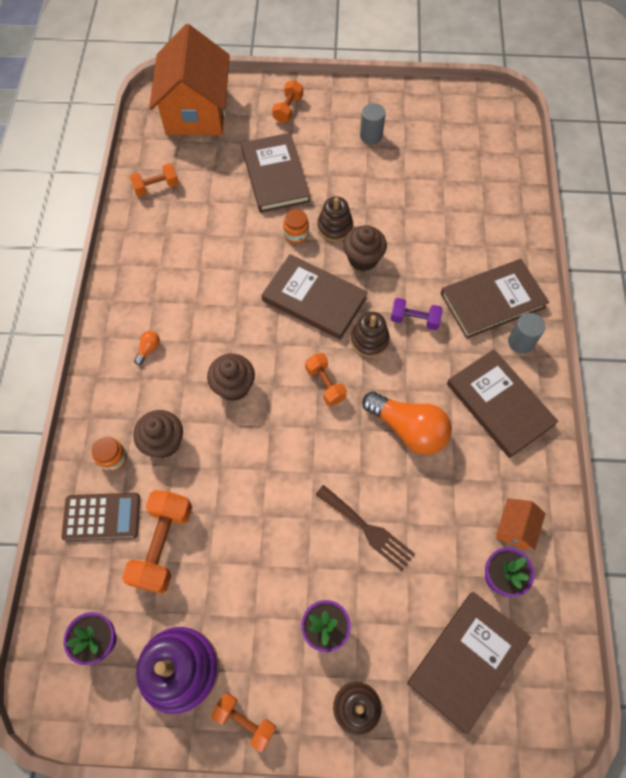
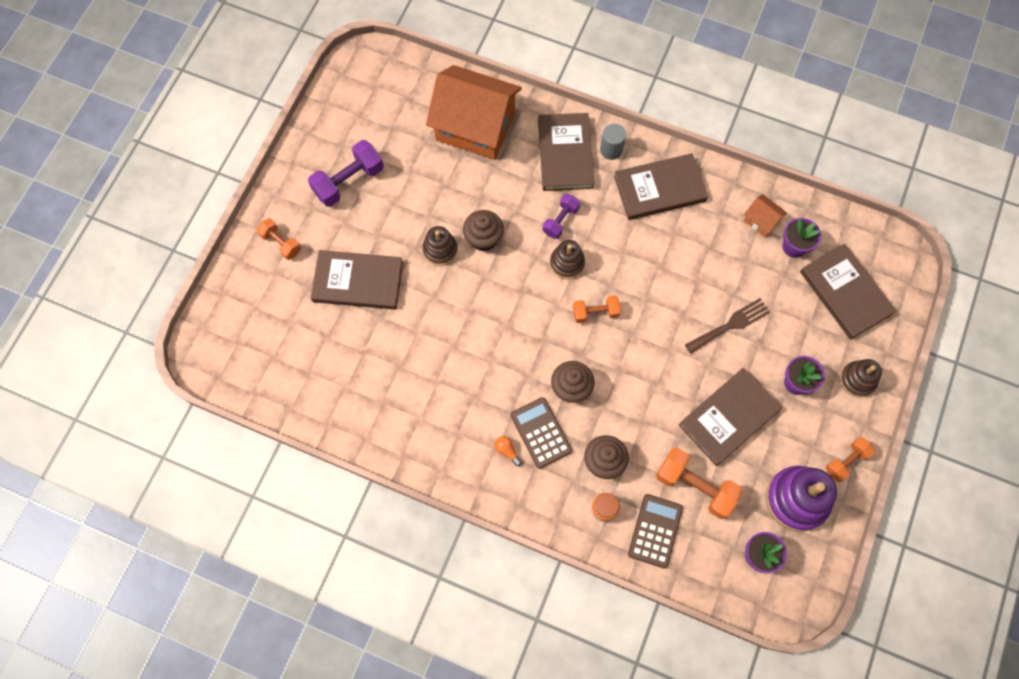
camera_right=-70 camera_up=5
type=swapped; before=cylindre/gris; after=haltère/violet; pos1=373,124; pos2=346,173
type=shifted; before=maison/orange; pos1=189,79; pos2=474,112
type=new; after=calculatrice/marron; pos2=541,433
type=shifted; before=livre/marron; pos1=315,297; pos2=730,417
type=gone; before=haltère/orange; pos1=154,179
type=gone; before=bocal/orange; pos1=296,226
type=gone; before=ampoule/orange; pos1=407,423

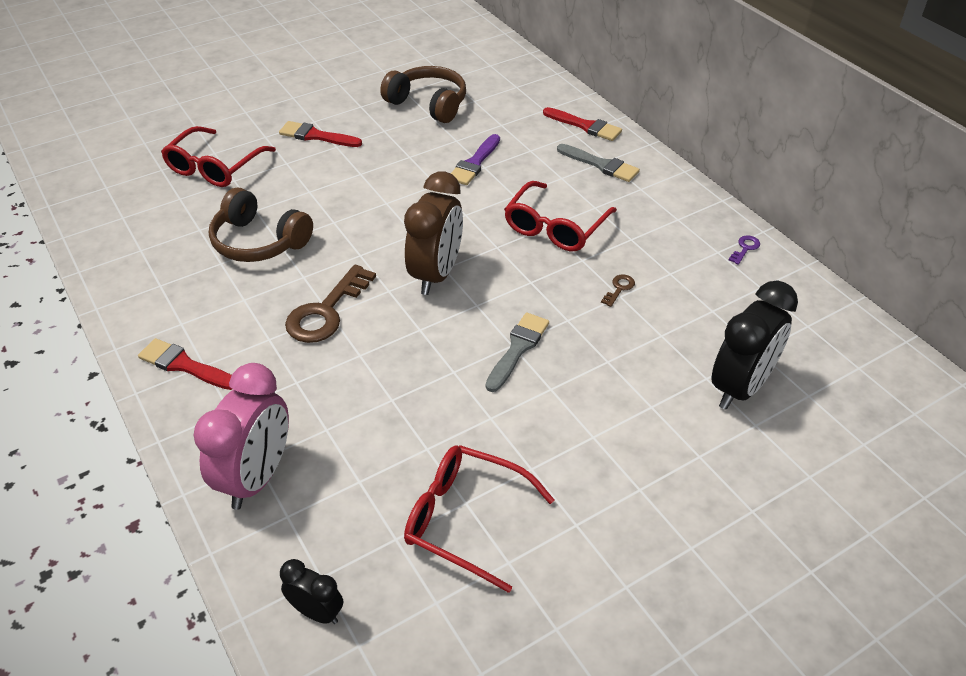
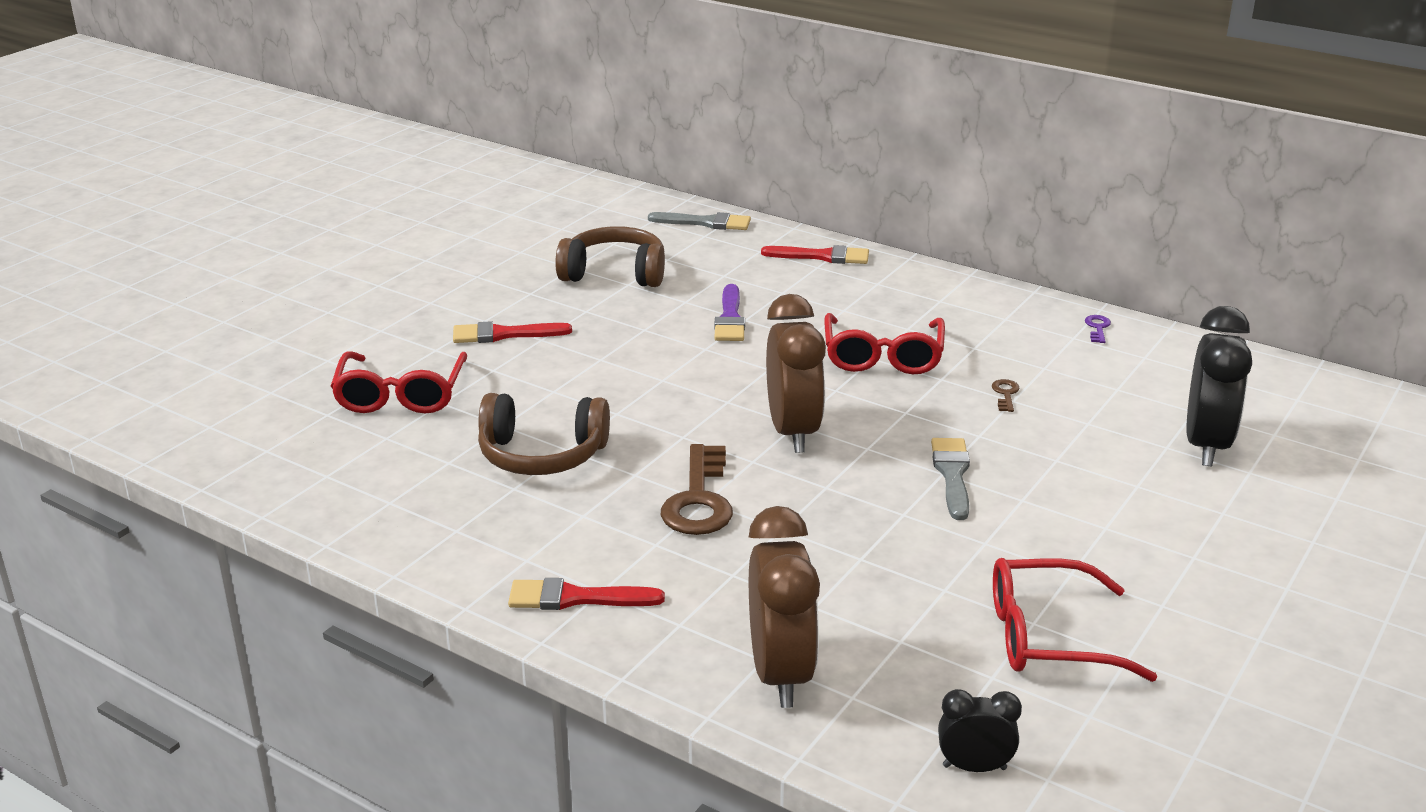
camera_right=-25 camera_up=-15
type=shifted; before=pinceau/gris; pos1=598,163; pos2=699,221
type=repainted; before=réveil/rose; after=réveil/marron; pos1=241,436; pos2=784,607

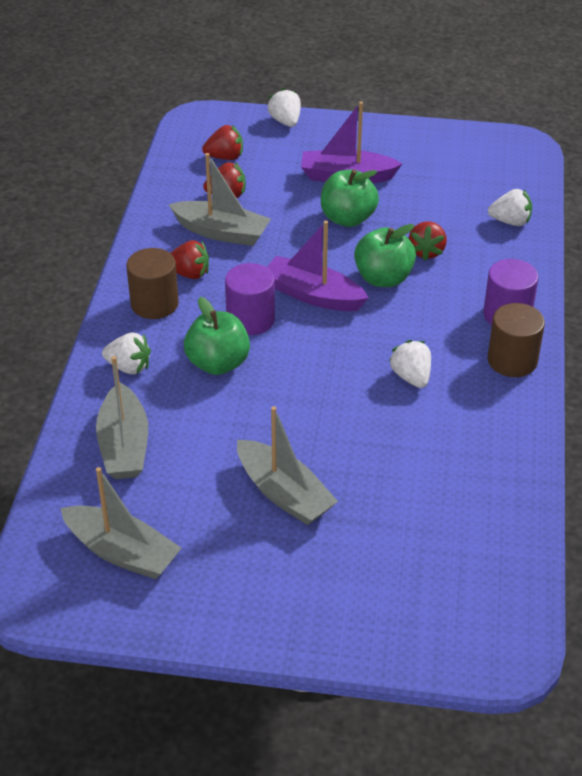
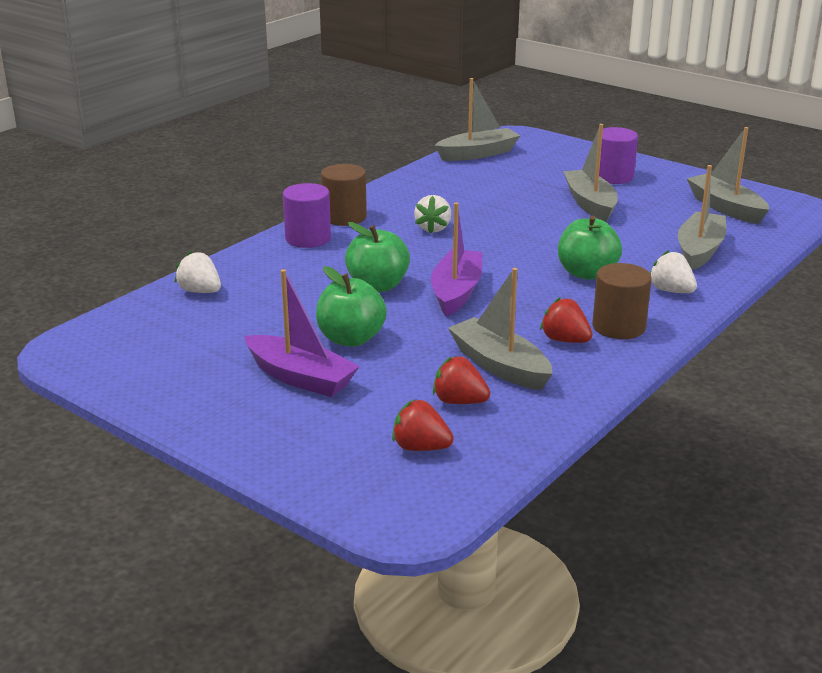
camera_right=-150 camera_up=-15
type=rotated; before=bateau/violet; pos1=318,266; pos2=456,259; turn=-135
type=new; after=bateau/gris; pos2=477,119
type=shifted; before=cylindre/violet; pos1=250,299; pos2=618,155
type=gone; before=fraise/blanc; pos1=284,107
type=gone; before=fraise/rouge; pos1=427,241

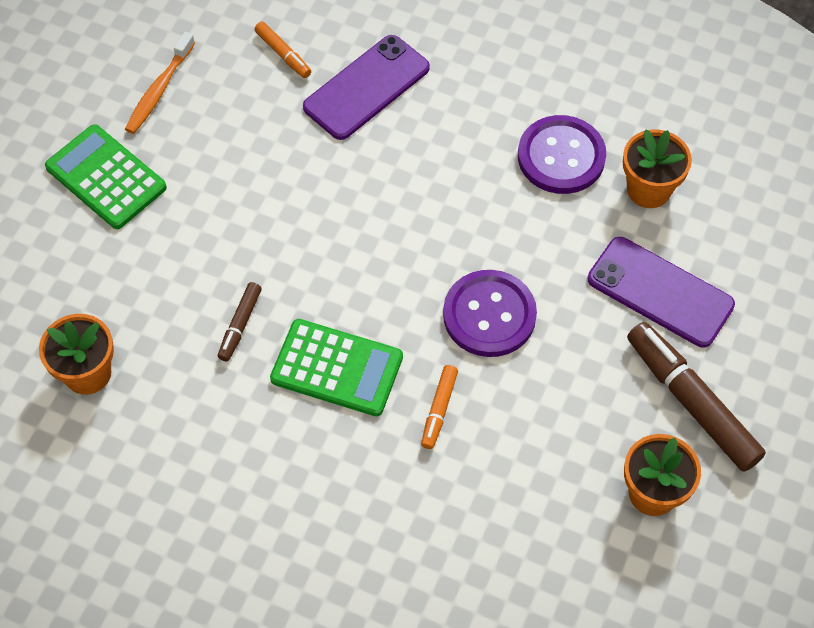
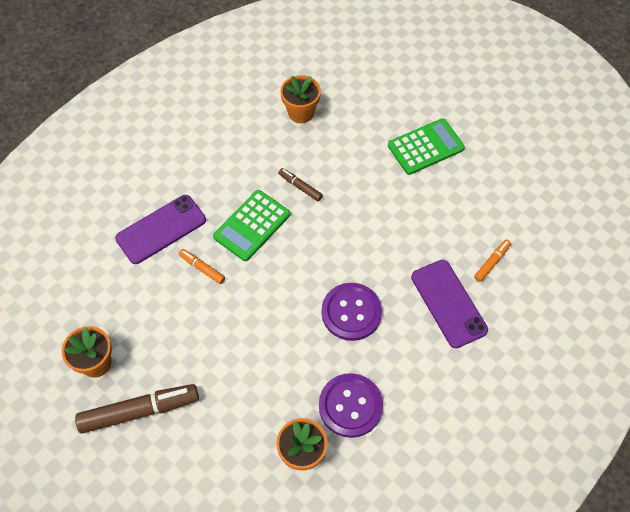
camera_right=110 camera_up=0
type=shifted; before=téléphone/violet; pos1=661,292; pos2=160,229
type=shifted; before=bouton/violet; pos1=490,313; pos2=352,312
type=rotated; before=feutre/orange; pos1=282,49; pos2=492,260; turn=150
type=gone; before=brosse à dents/orange; pos1=160,83

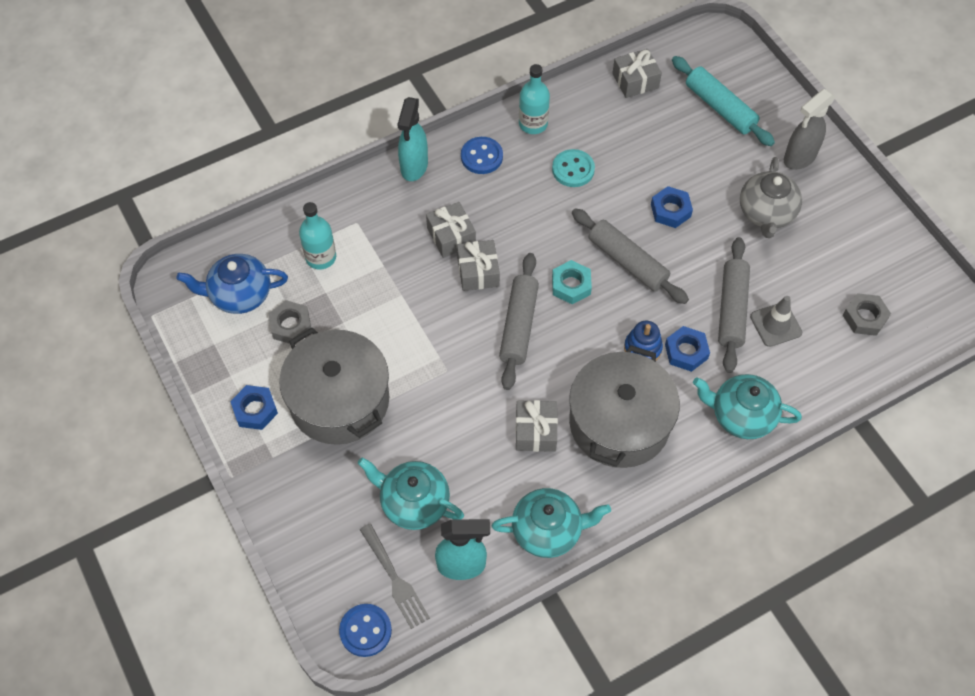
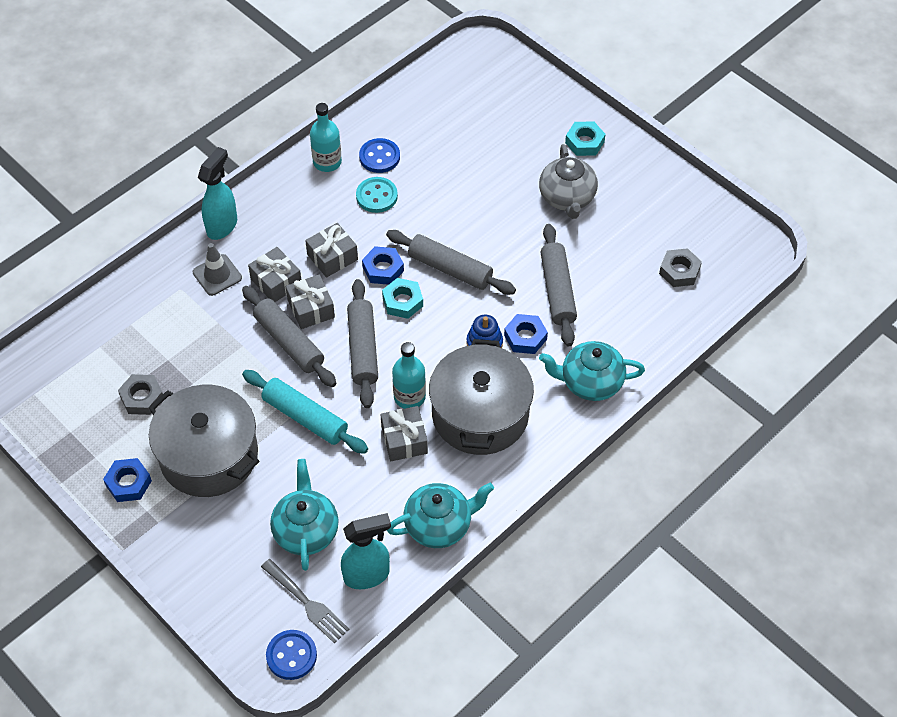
camera_right=-15 camera_up=-5
type=shifted; before=cône de chantier/gris; pos1=776,321; pos2=217,269
type=rotated; before=vaporisateur/turquoise; pos1=412,139; pos2=217,193; turn=-150
type=new; after=rouleau à pâtisserie/gris; pos2=289,336
type=shifted; before=rouleau à pâtisserie/turquoise; pos1=723,101; pos2=305,412
type=rotated; before=théière/turquoise; pos1=411,493; pos2=304,515; turn=75
type=shifted; before=cadeau/gris; pos1=637,73; pos2=331,250
type=shifted; before=bouton/bleu; pos1=482,155; pos2=379,155
type=shifted; before=écrou/bleu; pos1=672,207; pos2=383,265
type=shifted; before=bouteille/turquoise; pos1=317,236; pos2=409,375
type=swapped; before=vaporisateur/gris; after=écrou/turquoise; pos1=810,129; pos2=585,138
type=gone; before=théière/bleu; pos1=232,284

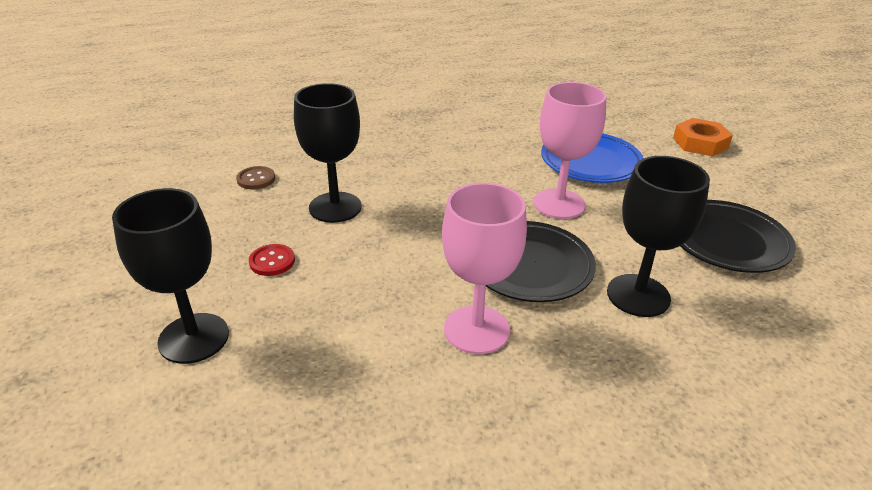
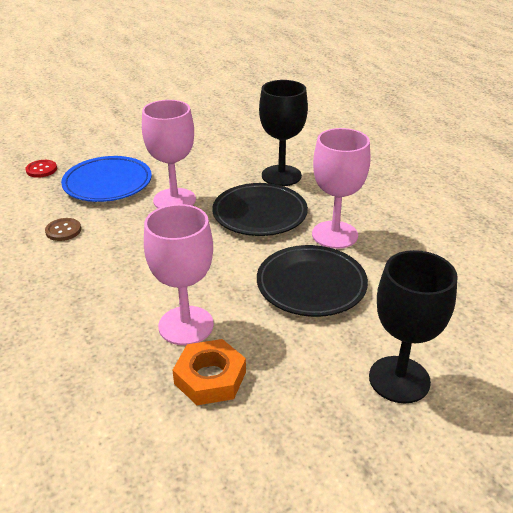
camera_right=-95 camera_up=0
type=shifted; before=bouton/rouge; pos1=272,260; pos2=41,169
type=shifted; before=bouton/marron; pos1=255,177; pos2=63,229
type=repainted; before=verre à pied/noir; after=verre à pied/rose; pos1=328,153; pos2=179,274
type=shifted; before=écrou/orange; pos1=703,137; pos2=209,372
type=shifted; before=assiette/noir; pos1=738,236; pos2=312,281

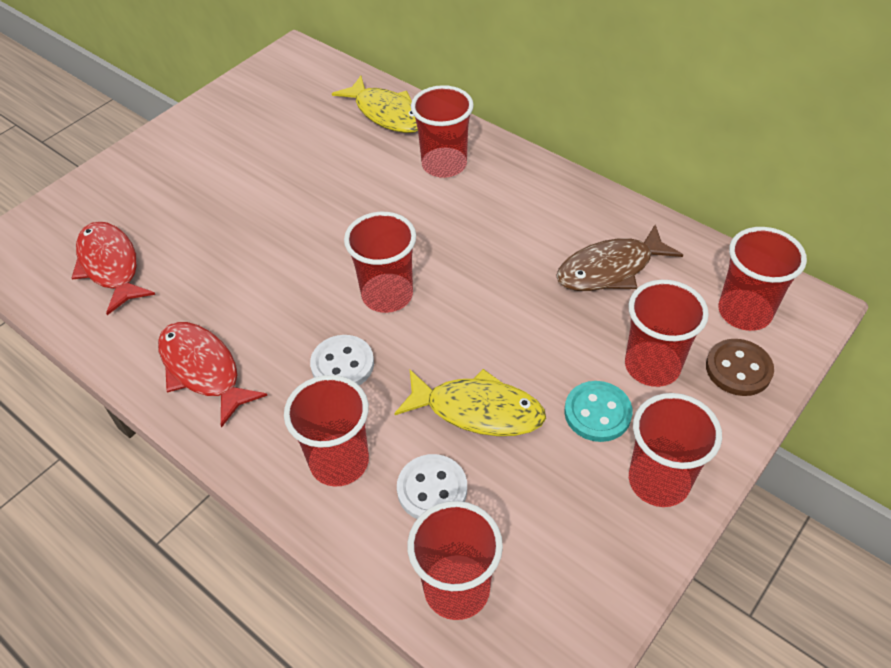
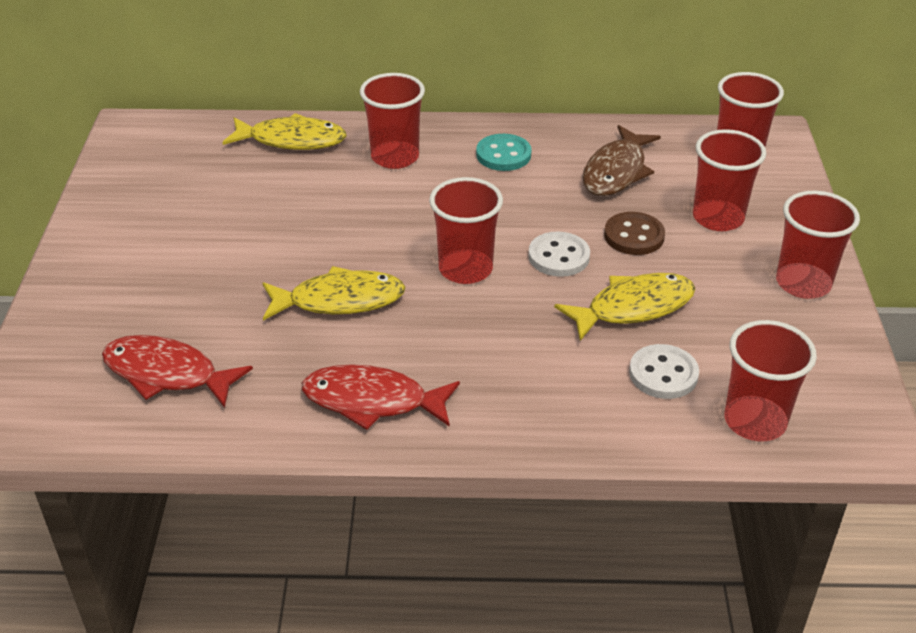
camera_right=-40 camera_up=-10
type=new; after=poisson/jaune; pos2=334,293
type=shifted; before=bouton/turquoise; pos1=598,411; pos2=504,152
type=shifted; before=bouton/blanc; pos1=342,360; pos2=559,254
type=shifted; before=bouton/marron; pos1=740,367; pos2=634,233
type=gone; before=gobelet/rouge; pos1=326,431

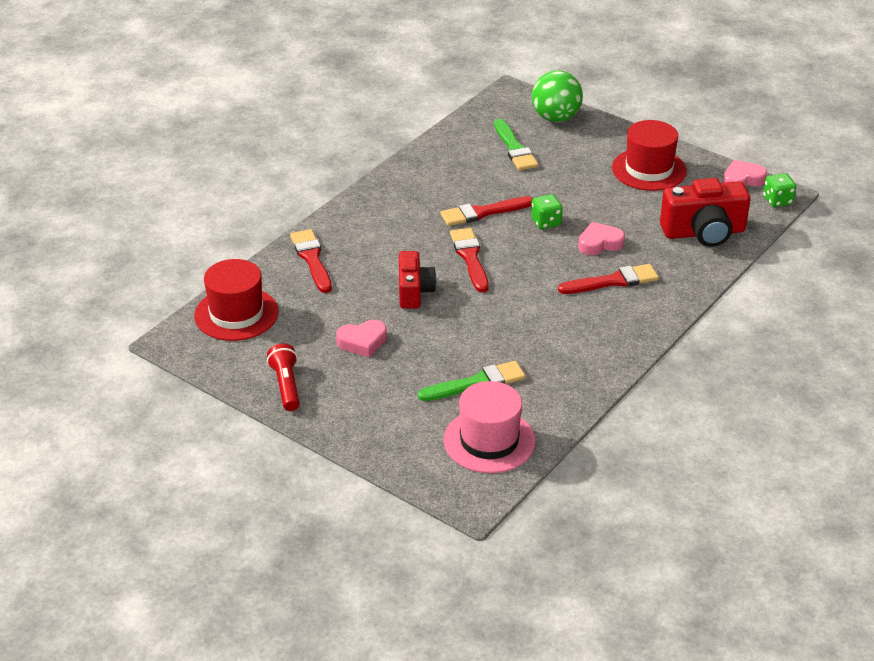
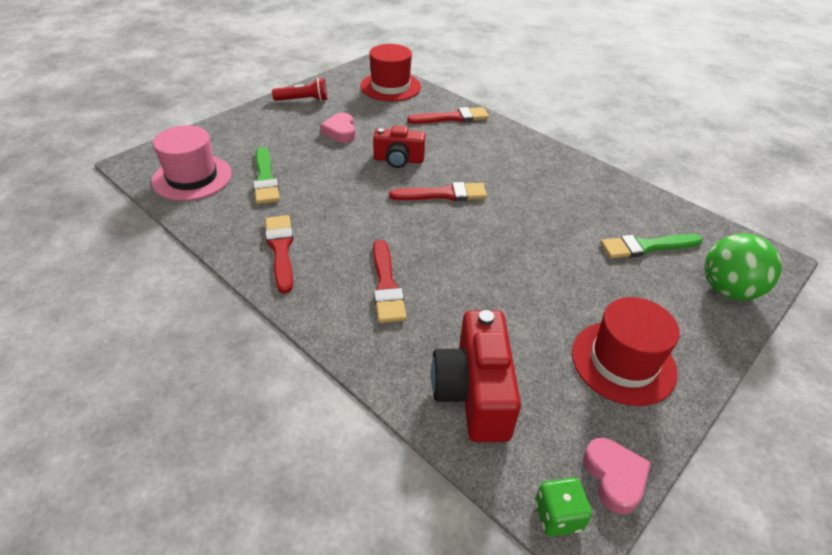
camera_right=95 camera_up=5
type=shifted; before=pinceau/rouge; pos1=486,211; pos2=279,254
type=gone; before=dé/vert; pos1=547,211
type=gone; before=cœur/rose; pos1=601,238

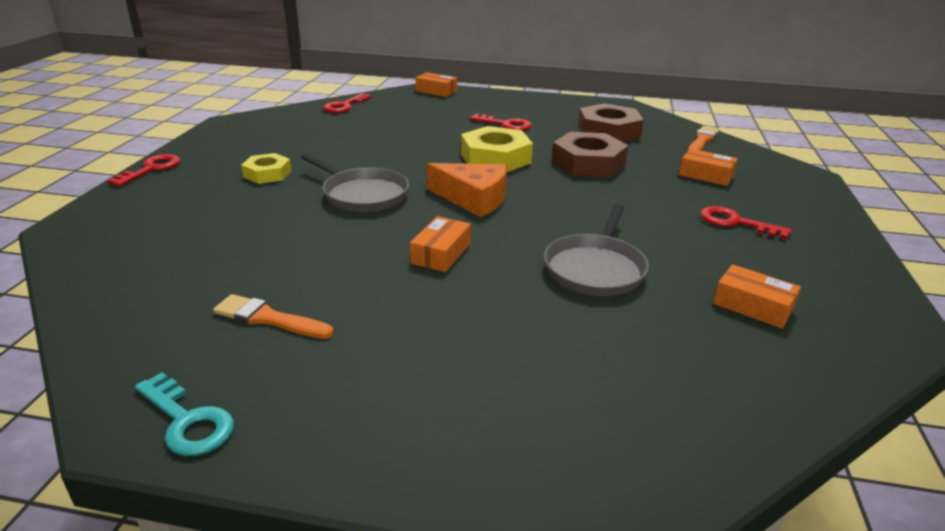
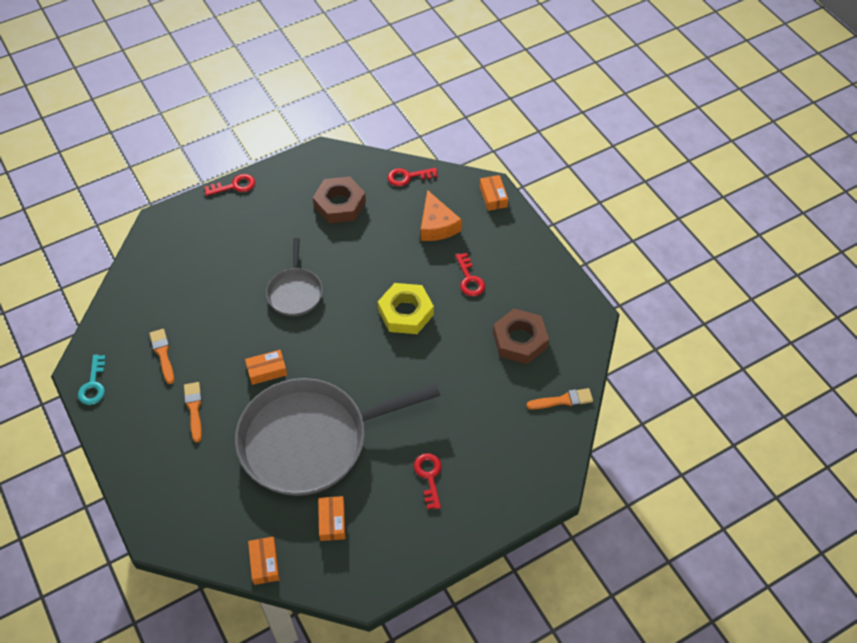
camera_right=50 camera_up=25
type=new; after=pinceau/orange; pos2=193,412
type=scaled; before=poêle/gris; pos1=596,250; pos2=337,437; scale=2.07
type=shifted; before=boîte/orange; pos1=708,167; pos2=264,561
type=shifted; before=écrou/marron; pos1=590,155; pos2=339,200
type=shifted; before=fromage/orange; pos1=467,190; pos2=441,215
type=gone; before=écrou/jaune; pos1=266,168

